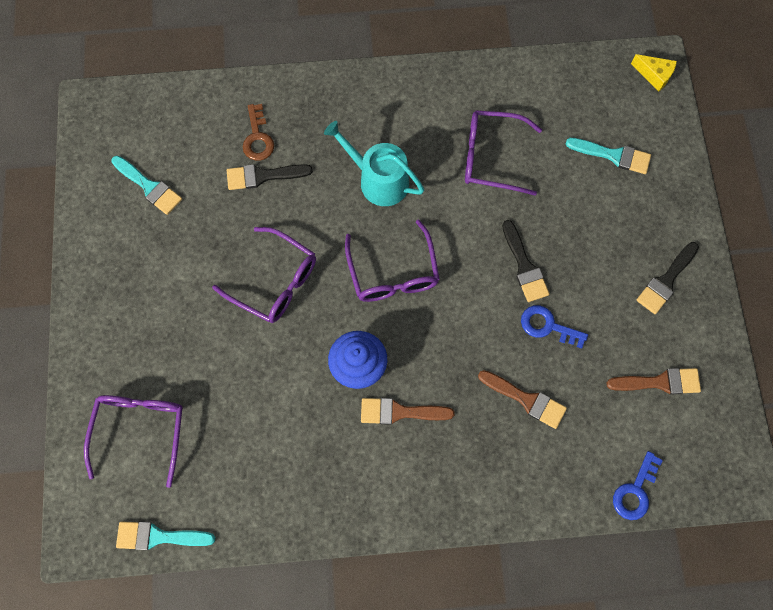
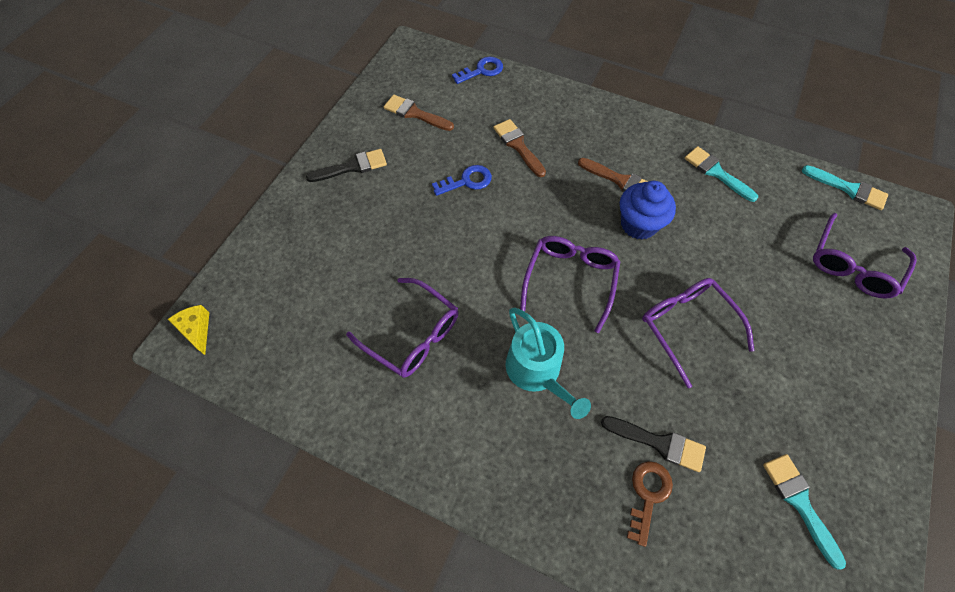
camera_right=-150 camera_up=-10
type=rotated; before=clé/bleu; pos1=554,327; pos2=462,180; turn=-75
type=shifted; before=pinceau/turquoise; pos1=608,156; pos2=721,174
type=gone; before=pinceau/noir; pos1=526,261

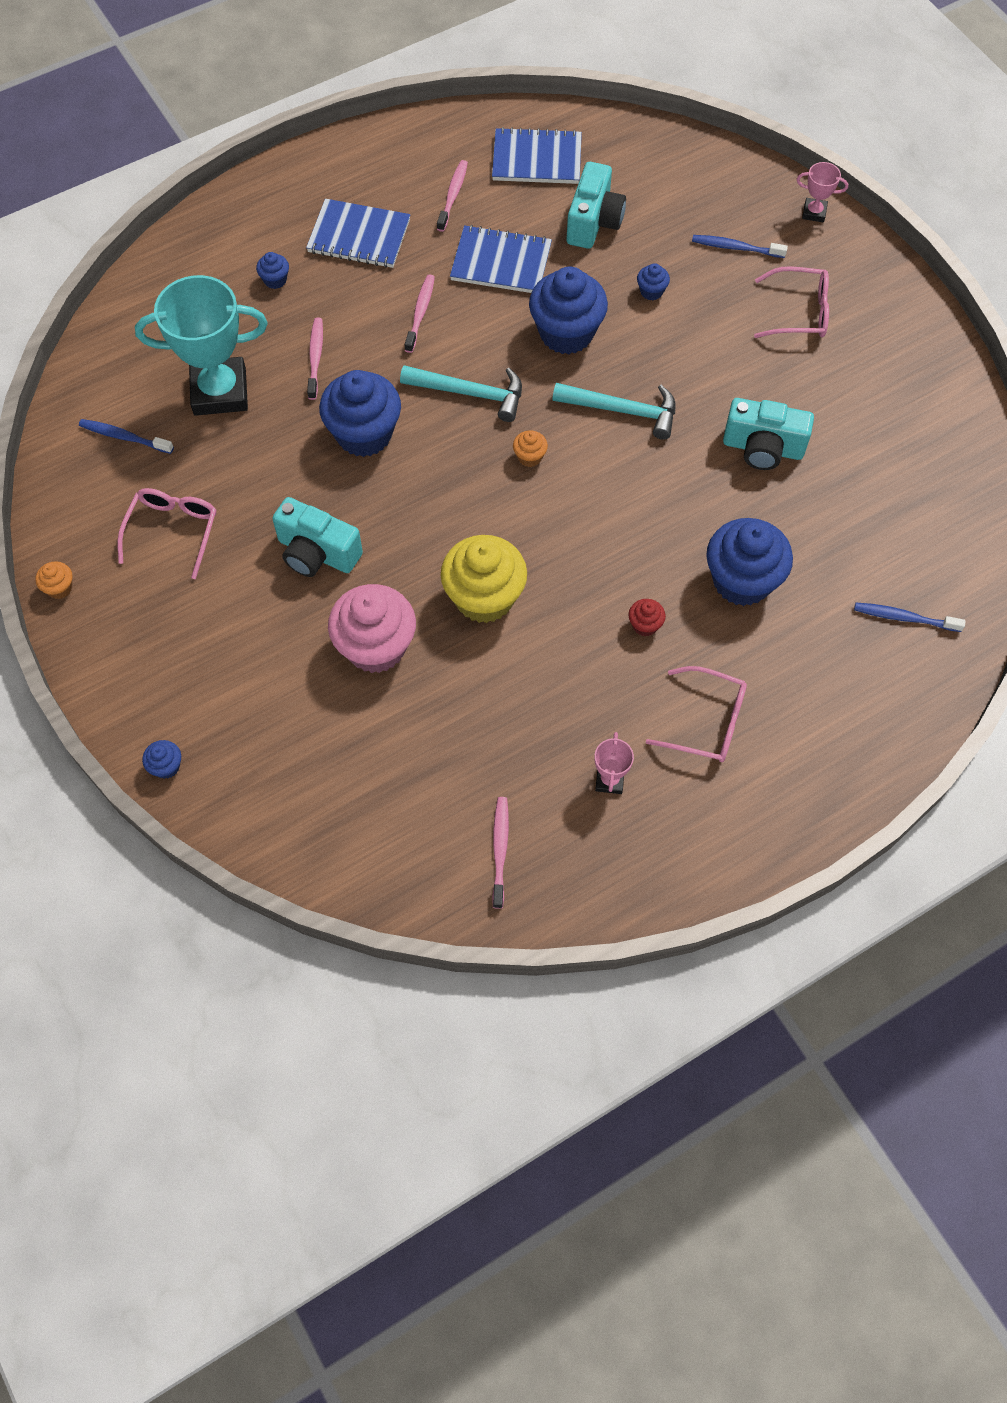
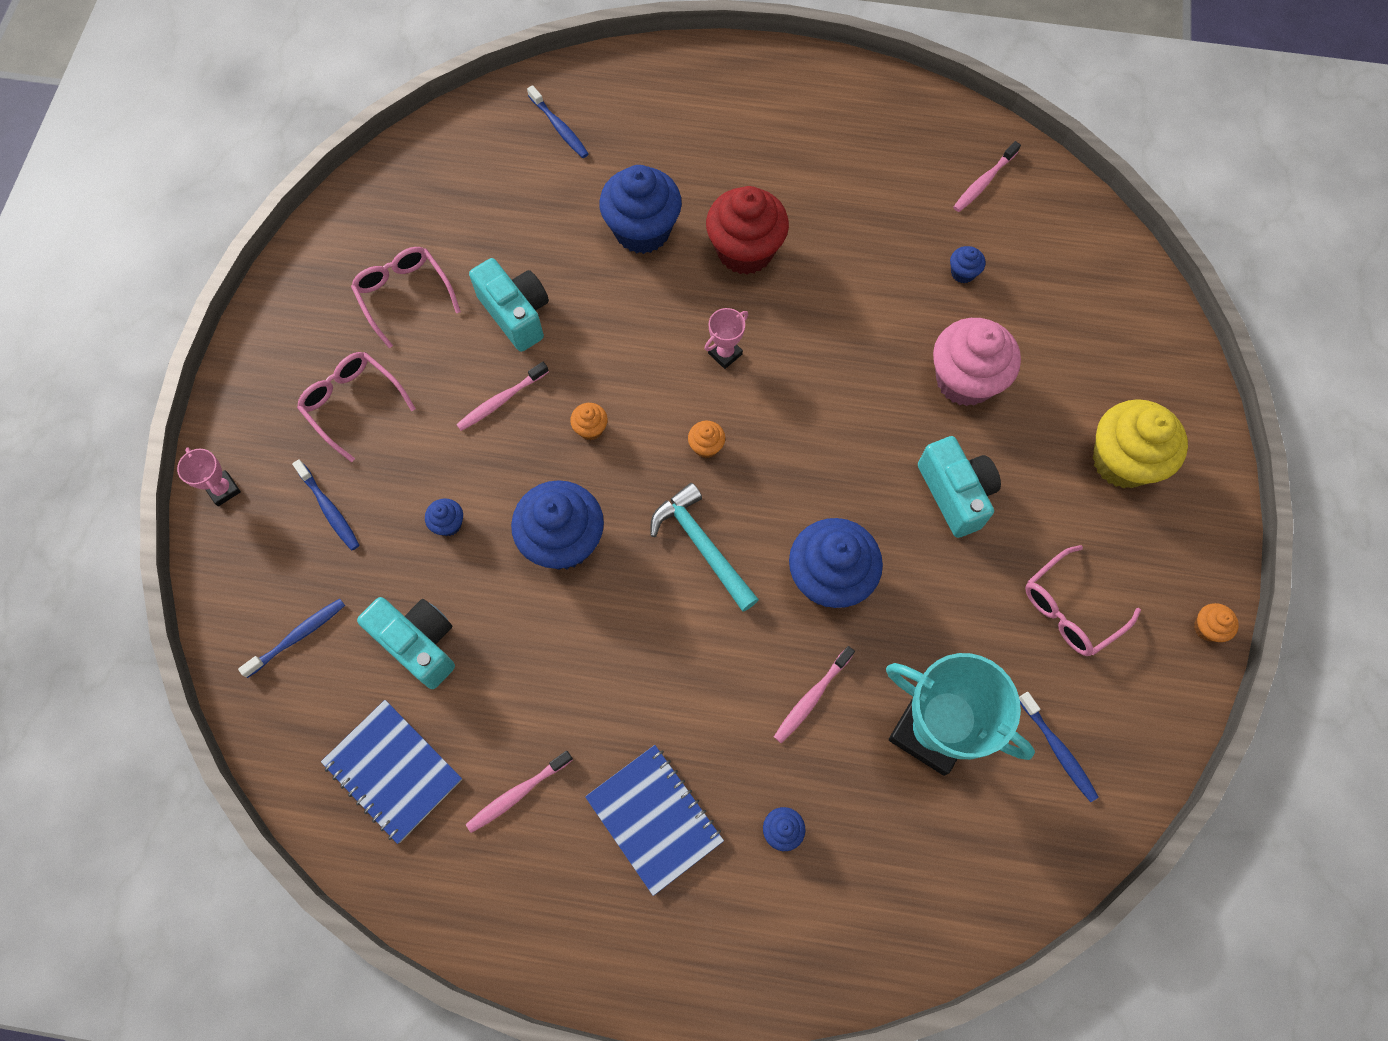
camera_right=-140 camera_up=5
type=new; after=brosse à dents/bleu; pos2=291,638
type=shifted; before=lunettes/rose; pos1=696,714; pos2=406,297
type=rotated; before=appareil photo/turquoise; pos1=596,205; pos2=406,643; turn=75
type=shifted; before=brosse à dents/rose; pos1=420,313; pos2=502,396
type=swapped; before=marteau/turquoise; after=muffin/orange; pos1=613,411; pos2=589,421
type=shifted; before=trophée/rose; pos1=614,763; pos2=726,338
type=scaled; before=muffin/rouge; pos1=647,617; pos2=747,230; scale=2.32
type=shifted; before=muffin/bleu; pos1=161,759; pos2=968,264
type=shifted; before=muffin/jaune; pos1=484,579; pos2=1140,443
type=gone; before=carnet/bleu; pos1=501,259

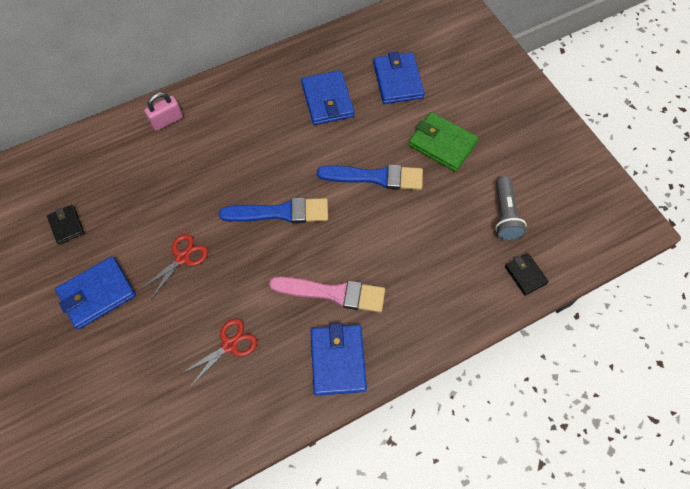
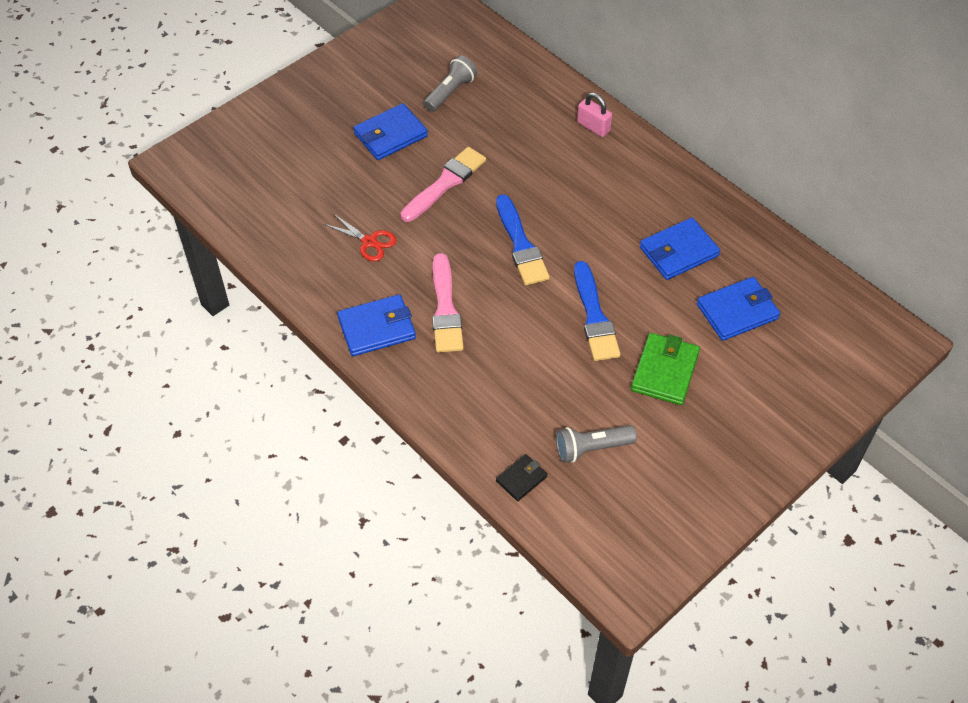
camera_right=75 camera_up=-10
type=rotated; before=portefeuille/bleu; pos1=95,292; pos2=391,131; turn=-75
type=swapped; before=ciseaux/rouge; after=pinceau/rose; pos1=174,266; pos2=443,184
type=swapped; before=portefeuille/noir; after=lampe de poche/gris; pos1=65,225; pos2=450,83

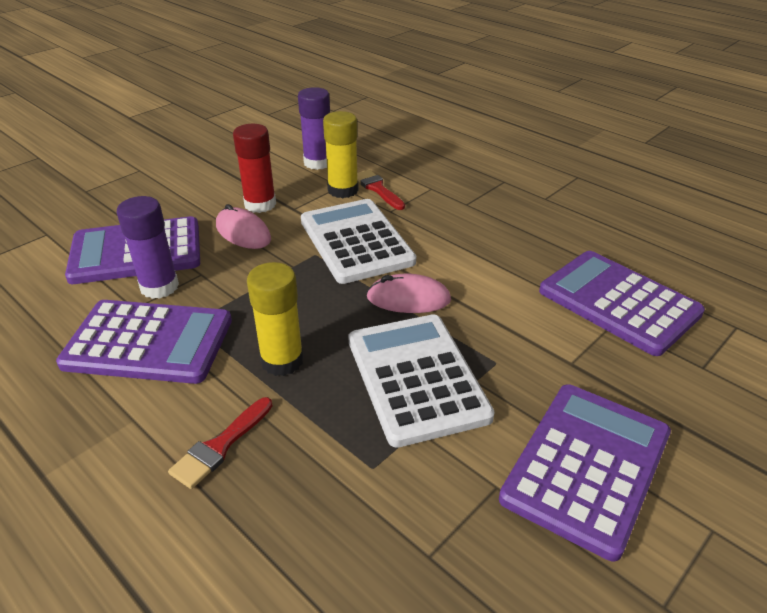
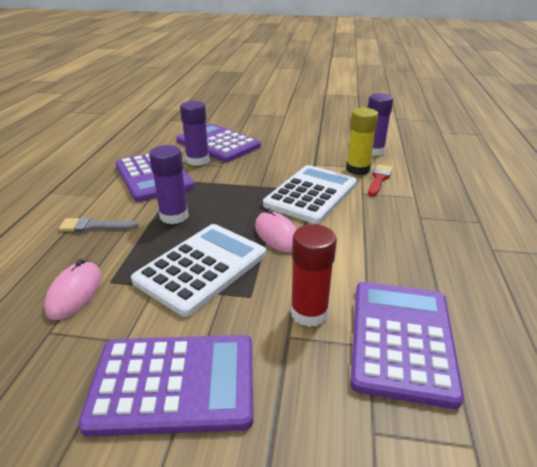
camera_right=55 camera_up=-5
type=shifted; before=souris/rose; pos1=243,226; pos2=73,289
type=repainted; before=pinceau/rouge; after=pinceau/gris; pos1=220,443; pos2=99,224
type=repainted; before=bâton de colle/jaune; after=bâton de colle/violet; pos1=275,319; pos2=169,184
type=shifted; before=bâton de colle/rouge; pos1=254,168; pos2=313,275

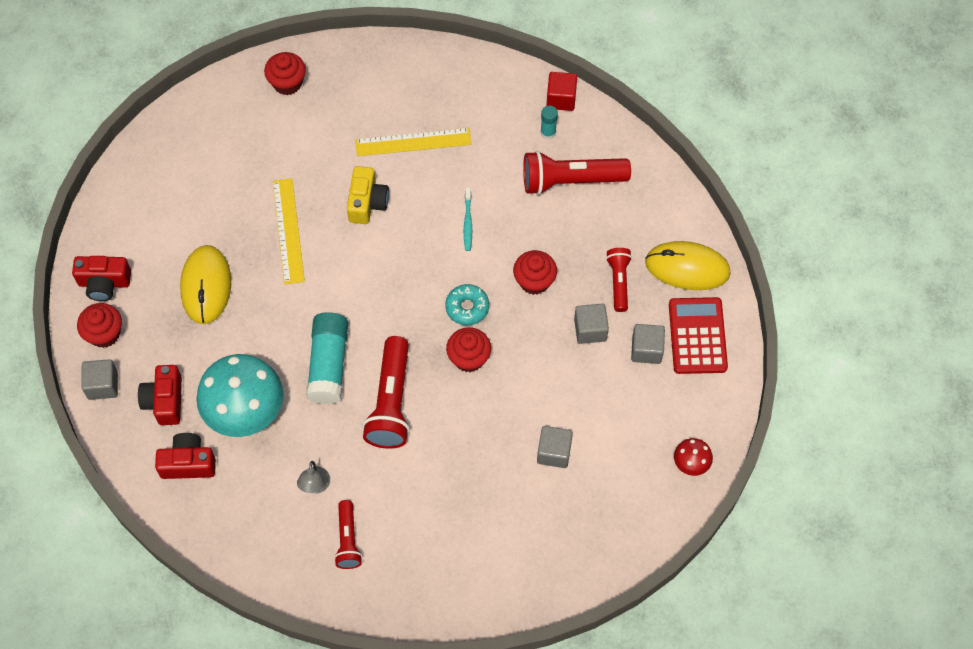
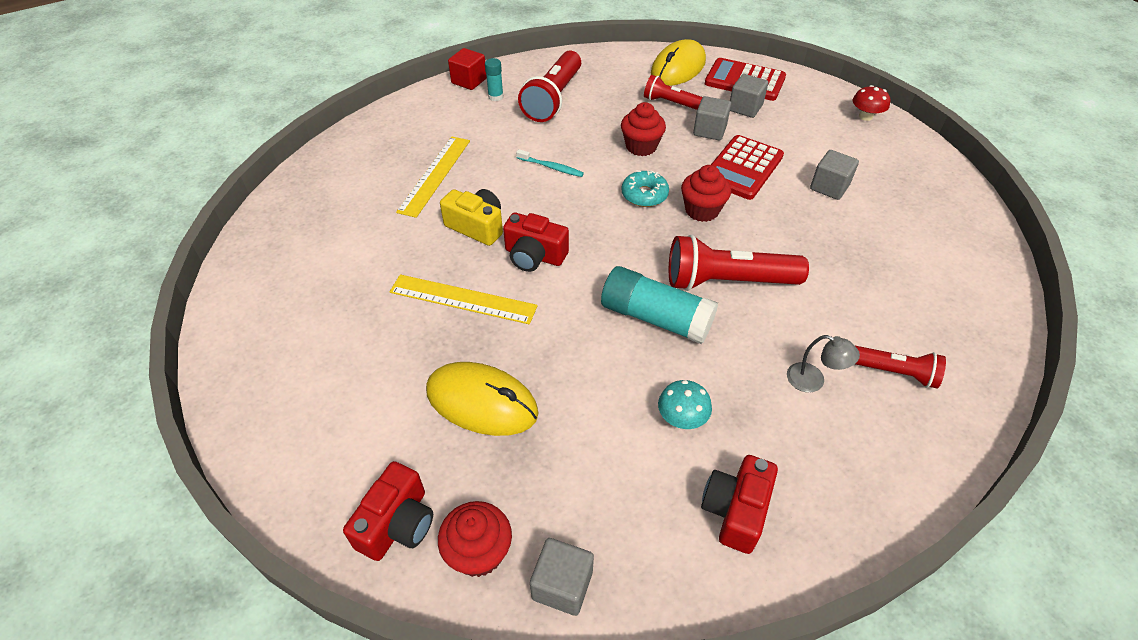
camera_right=-65 camera_up=-15
type=shifted; before=appareil photo/rouge; pos1=160,395; pos2=536,242
type=scaled; before=champignon/turquoise; pos1=239,395; pos2=685,404; scale=0.45
type=rotated; before=lampe de poche/rouge; pos1=386,392; pos2=739,263; turn=150
type=new; after=calculatrice/rouge; pos2=747,167
type=gone; before=muffin/rouge; pos1=285,73

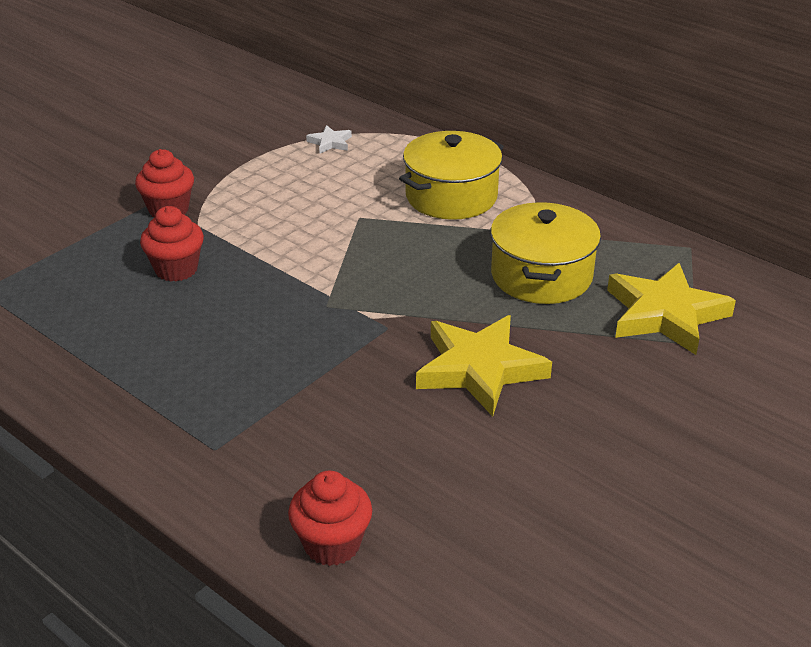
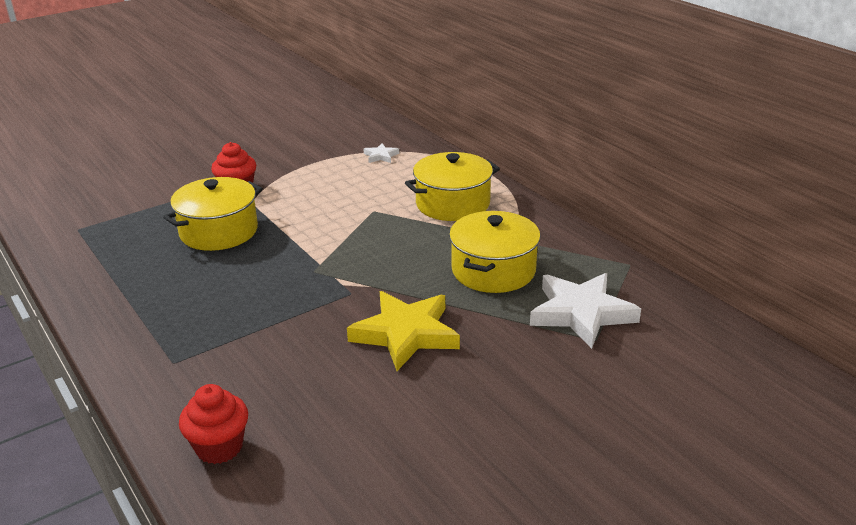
camera_right=15 camera_up=-5
type=swapped; before=muffin/rouge; after=marmite/jaune; pos1=172,244; pos2=213,214
type=repainted; before=étoile/jaune; after=étoile/blanc; pos1=671,309; pos2=585,311

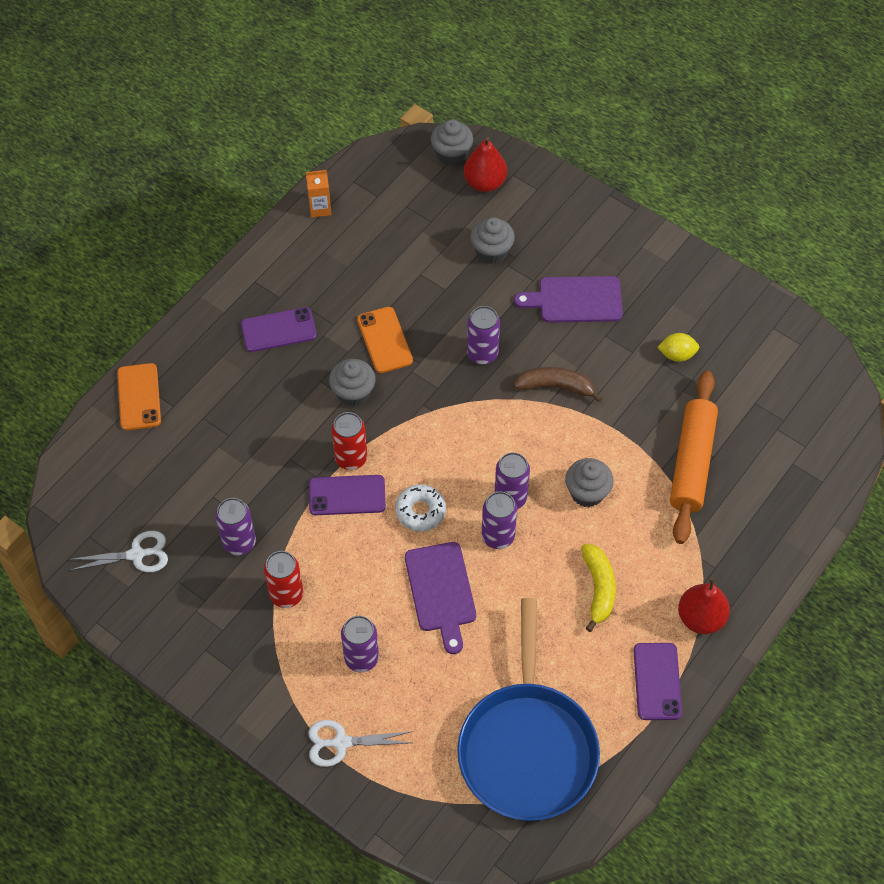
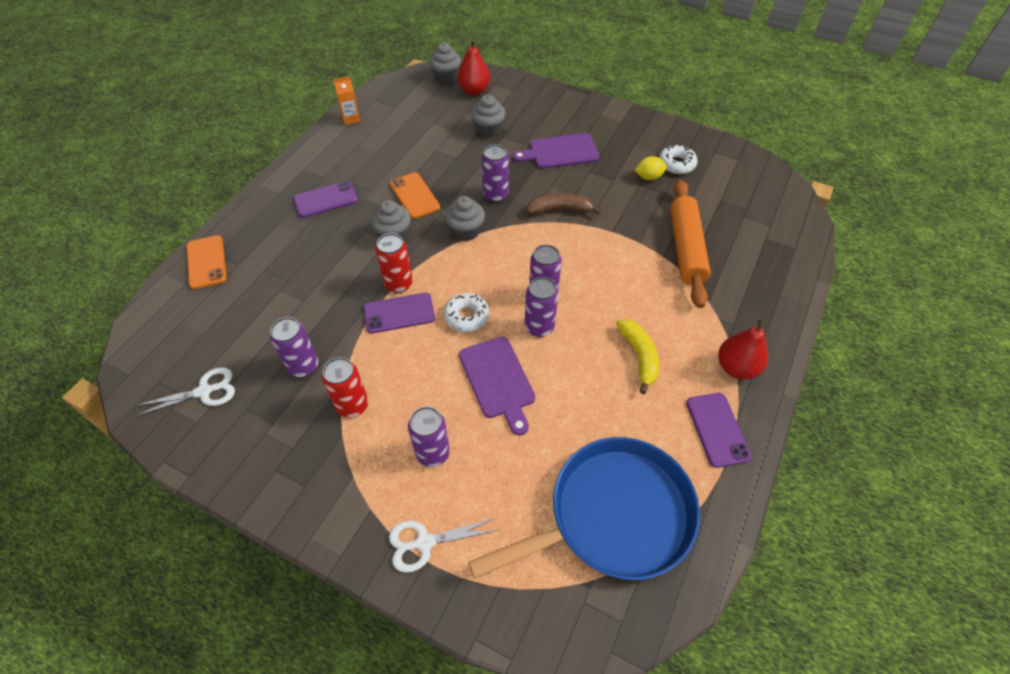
camera_right=-10 camera_up=-5
type=shifted; before=muffin/gris; pos1=589,482; pos2=465,218
type=rotated; before=poêle/bleu; pos1=528,709; pos2=584,508; turn=-105
type=new; after=beignet/blanc; pos2=678,159

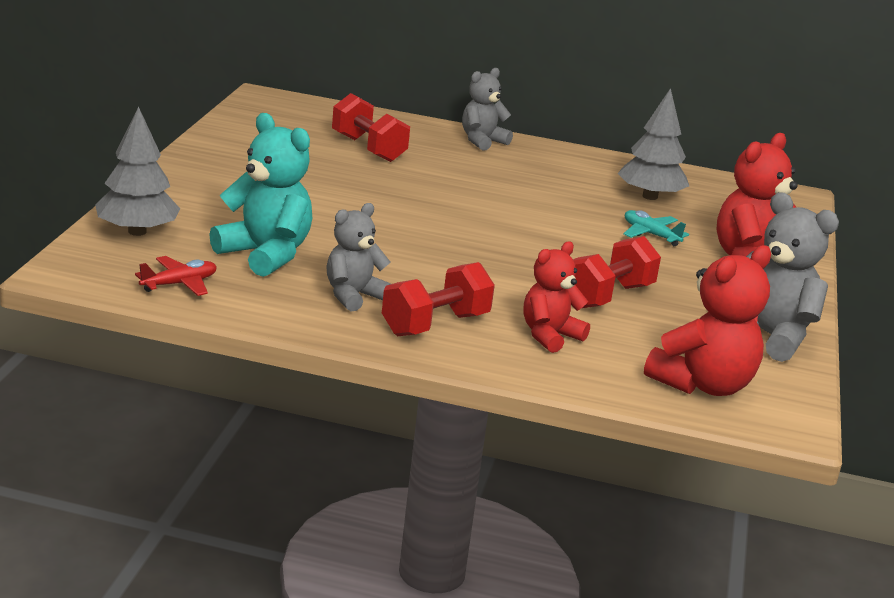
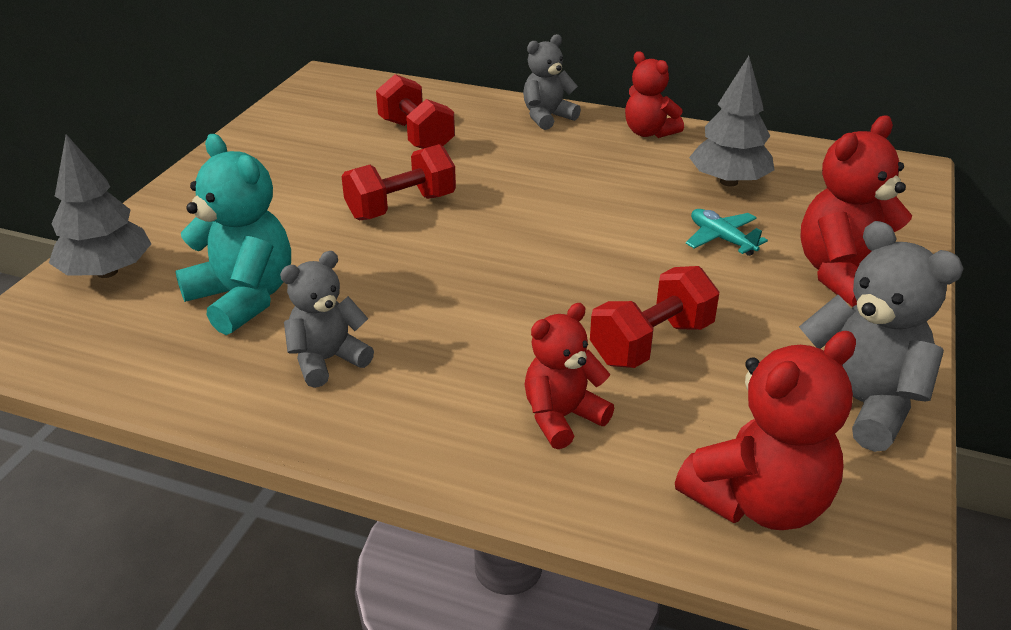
camera_right=10 camera_up=10
type=shifted; before=haltère/rouge; pos1=438,299; pos2=399,182
type=new; after=ours en peluche/rouge; pos2=654,94
type=gone; before=avion/rouge; pos1=176,276

